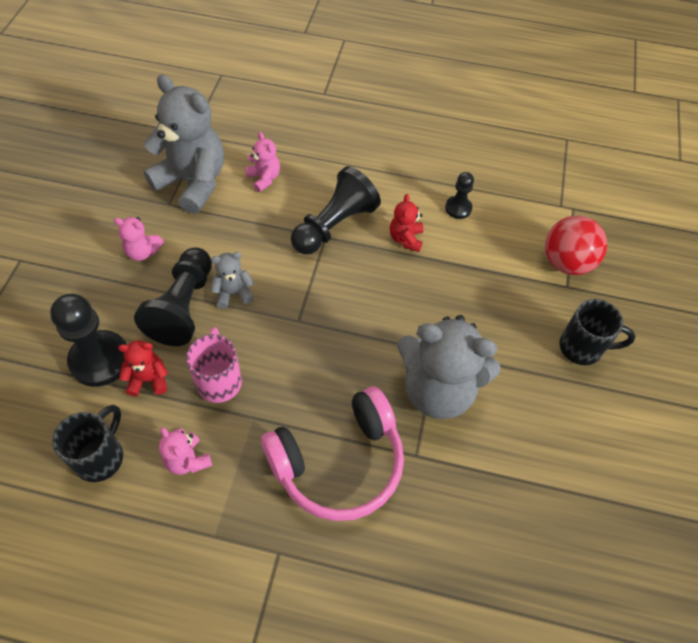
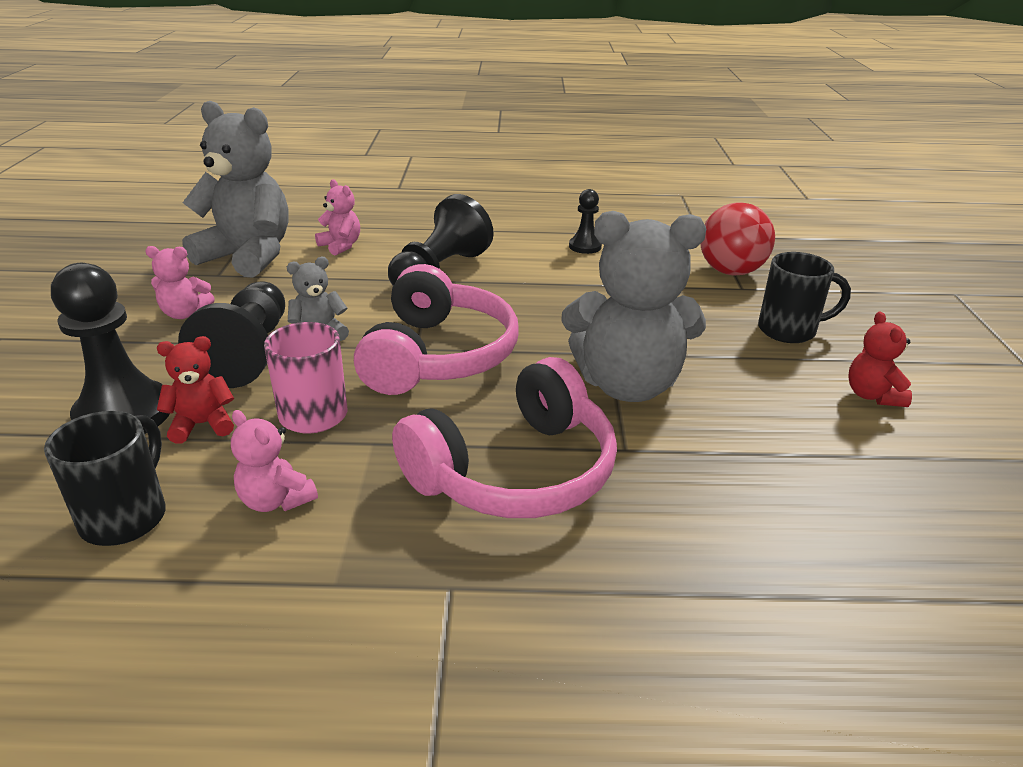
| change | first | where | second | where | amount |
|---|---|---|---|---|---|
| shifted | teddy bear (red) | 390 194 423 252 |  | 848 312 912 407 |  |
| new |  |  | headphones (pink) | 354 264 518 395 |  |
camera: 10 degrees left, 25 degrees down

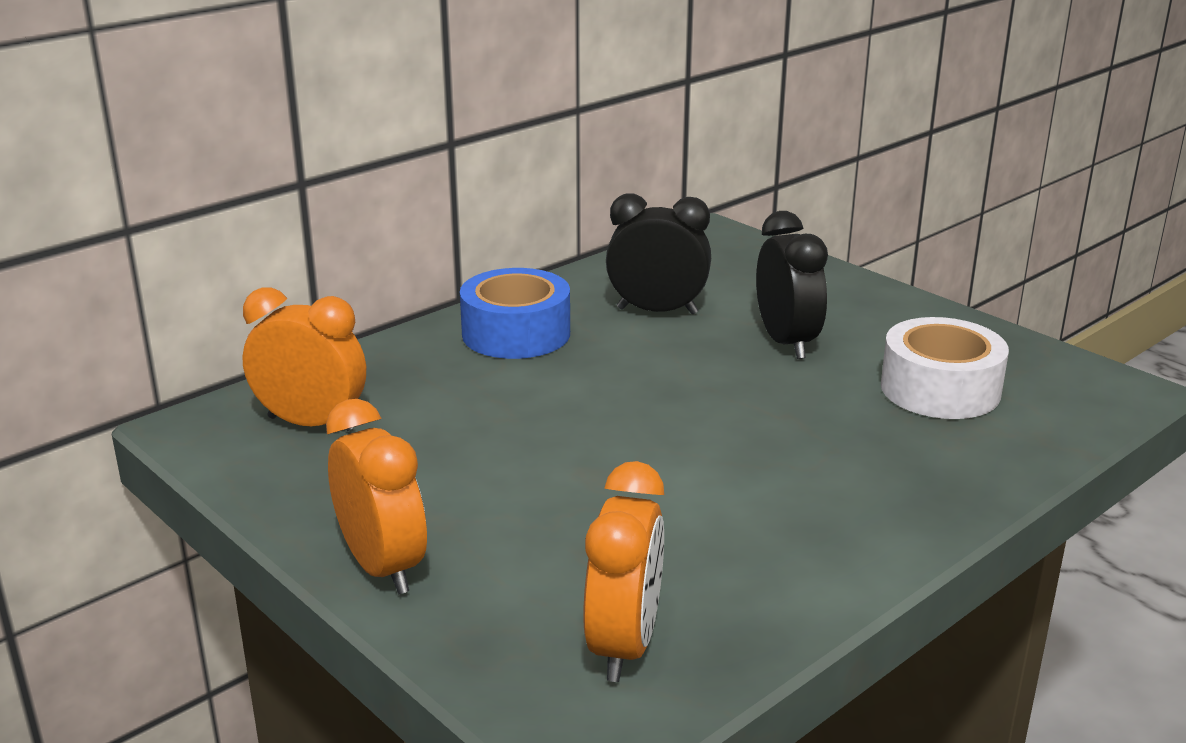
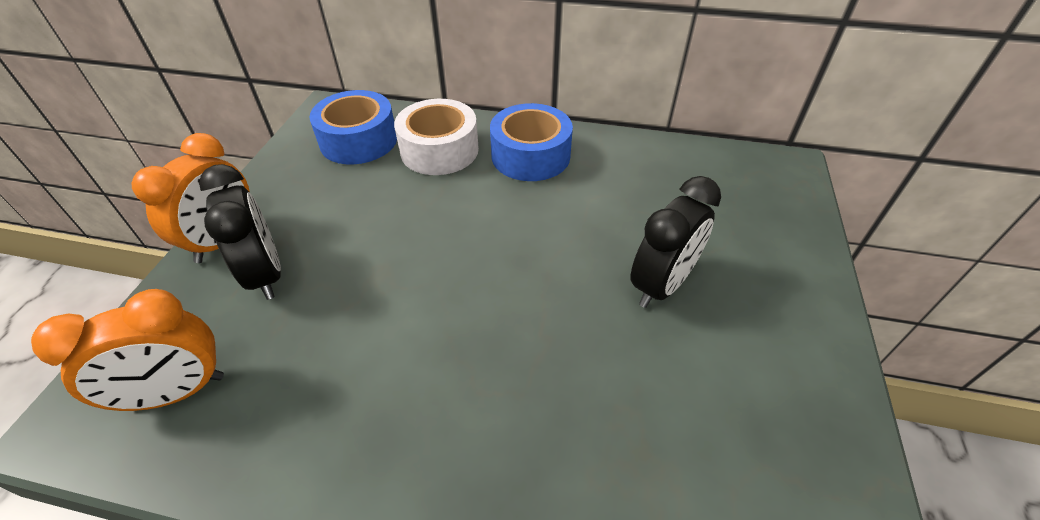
| change | first | where | second | where | amount |
|---|---|---|---|---|---|
| shifted | clock (black) | 606 194 711 314 |  | 199 164 281 300 |  |
| swapped | clock (orange) | 242 287 366 431 | tape (blue) | 309 90 397 164 |  |
| shifted | tape (white) | 881 317 1009 419 |  | 394 99 479 175 |  |
camera: 55 degrees right, 20 degrees up

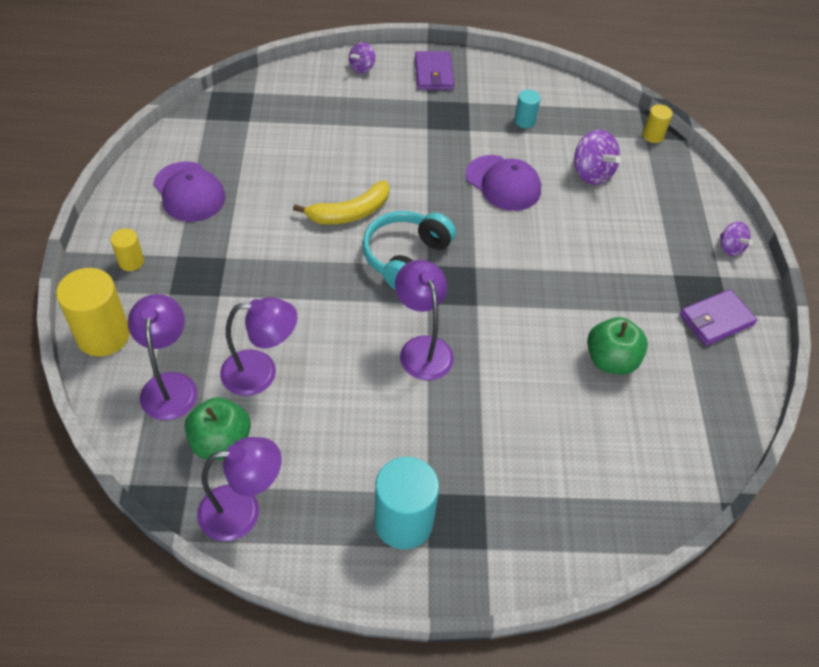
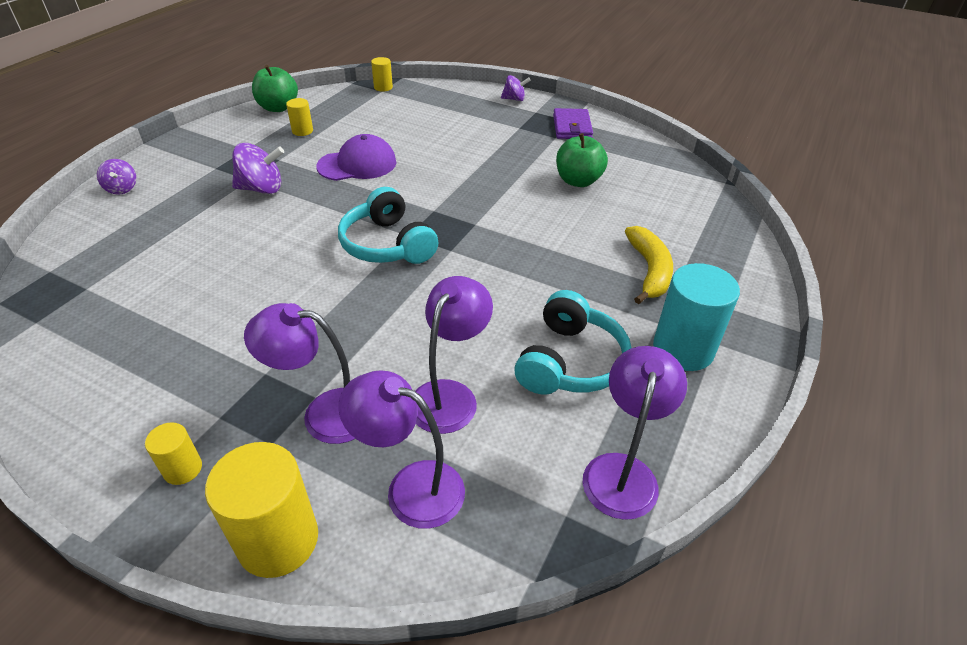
| change | first | where | second | where | amount |
|---|---|---|---|---|---|
| gone | wallet (purple) | 415 51 454 90 |  |  |  |
| repainted | cylinder (turquoise) | 514 90 541 128 | cylinder (yellow) | 286 98 313 136 |  |
| shifted | spinning top (purple) | 574 130 621 185 |  | 232 143 284 194 |  |
| gone | cap (purple) | 153 161 225 222 |  |  |  |
| shifted | banana (yellow) | 293 180 389 225 |  | 625 226 673 304 |  |
| shifted | lamp (purple) | 395 260 454 380 |  | 244 303 355 444 |  |
| shifted | apple (green) | 185 397 251 460 |  | 252 65 298 112 |  |
| new |  |  | headphones (turquoise) | 514 290 632 395 |  |
camera: 60 degrees left, 10 degrees down

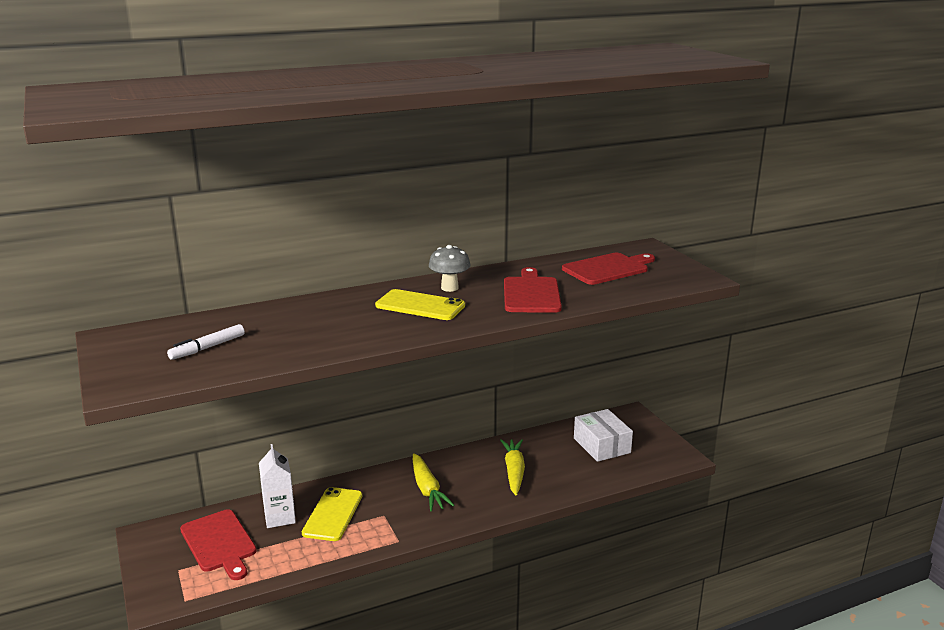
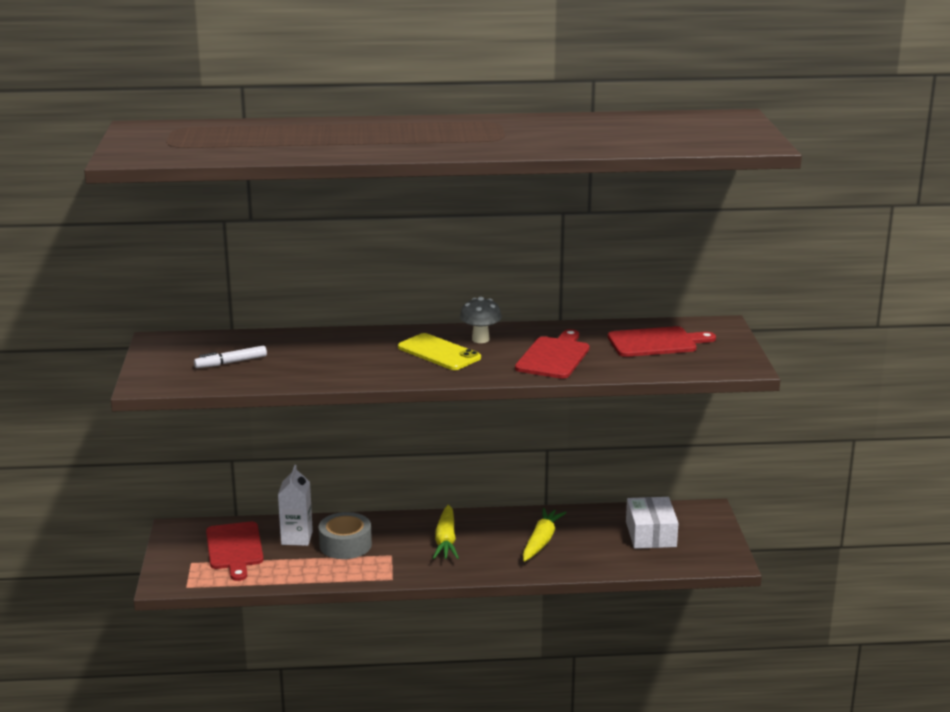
| change | first | where | second | where | amount |
|---|---|---|---|---|---|
| swapped | phone (yellow) | 302 487 362 541 | tape (grey) | 319 512 372 559 |  |
camera: 20 degrees right, 0 degrees up

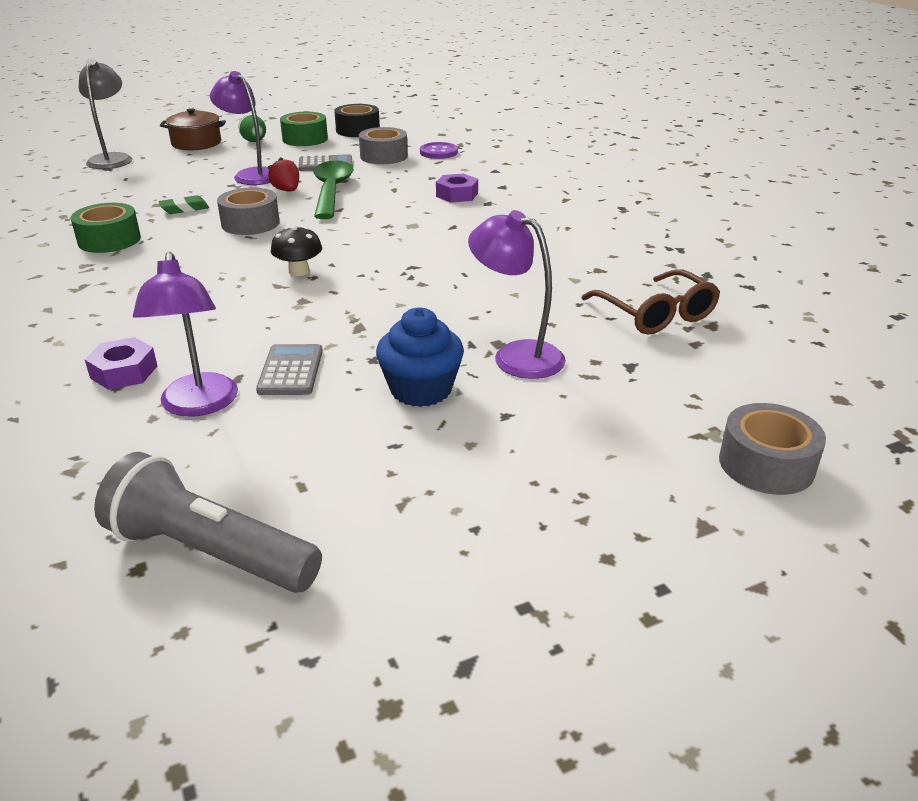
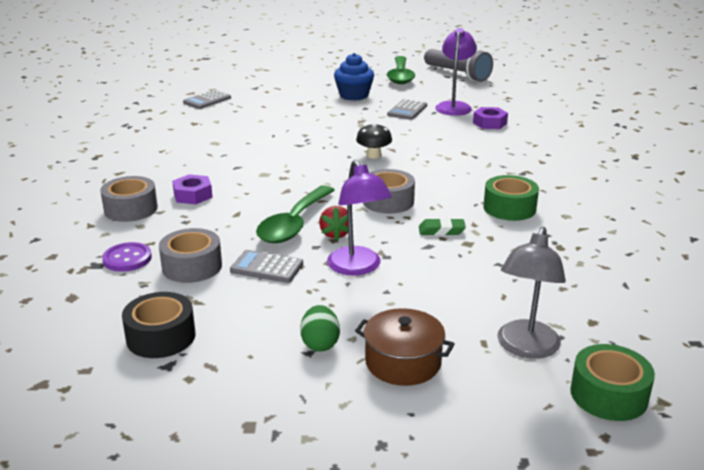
| change | first | where | second | where | amount |
|---|---|---|---|---|---|
| shifted | tape (green) | 280 112 328 146 |  | 570 344 655 421 |  |
| gone | lamp (purple) | 468 210 566 379 |  |  |  |
| swapped | glasses (brown) | 582 269 720 334 | calculator (grey) | 183 90 231 109 |  |
| shifted | tape (grey) | 719 403 826 495 |  | 100 176 158 222 |  |
| new |  |  | spoon (green) | 387 56 415 84 |  |
camera: 155 degrees left, 5 degrees down

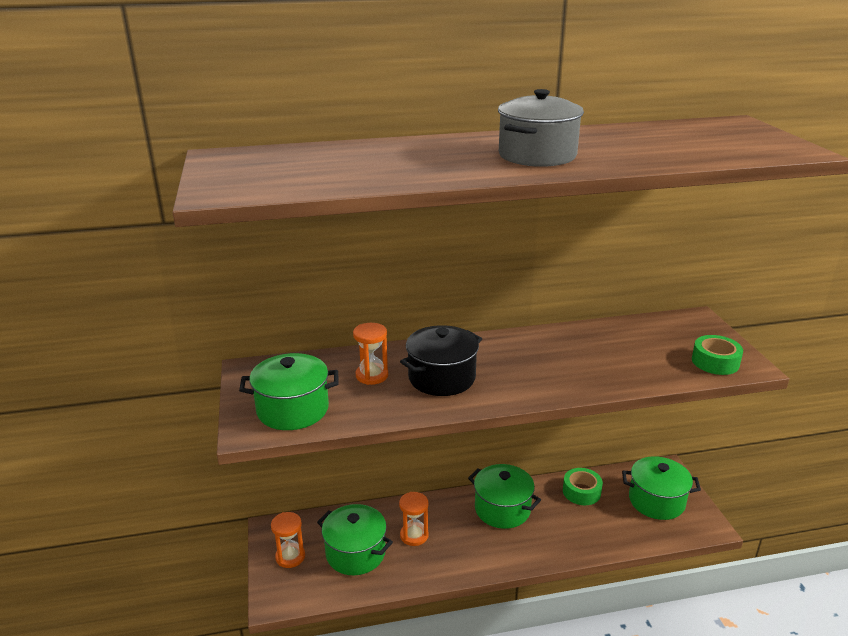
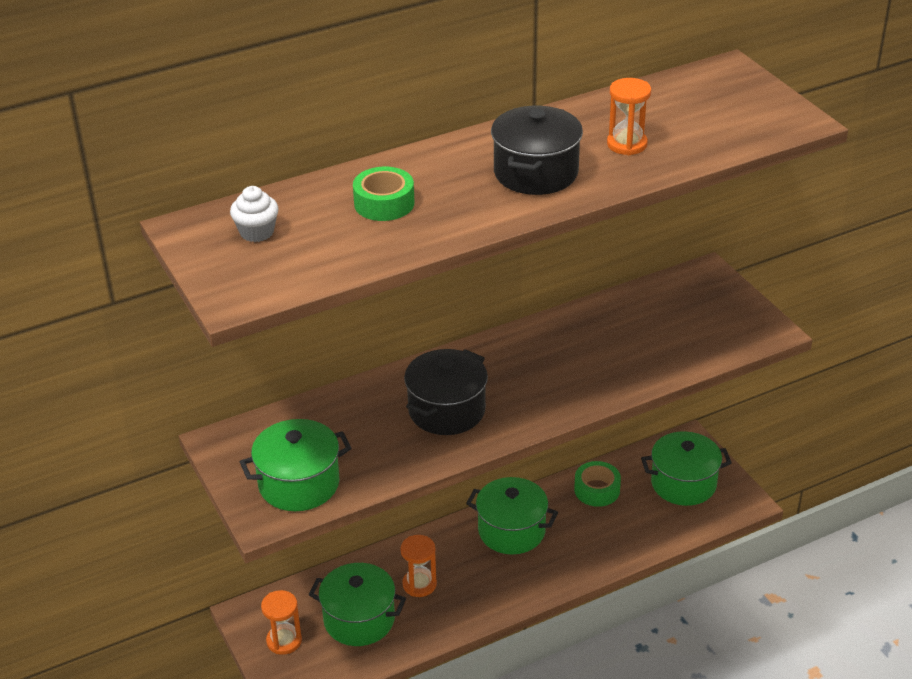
| change | first | where | second | where | amount |
|---|---|---|---|---|---|
| repainted | pot (grey) | 498 89 584 167 | pot (black) | 491 106 583 195 |  |
| shifted | hourglass (orange) | 353 323 388 385 |  | 607 78 651 155 |  |
| shifted | tape (green) | 692 335 743 375 |  | 353 167 415 221 |  |
| new |  |  | cupcake (white) | 230 186 279 242 |  |
camera: 15 degrees left, 10 degrees up

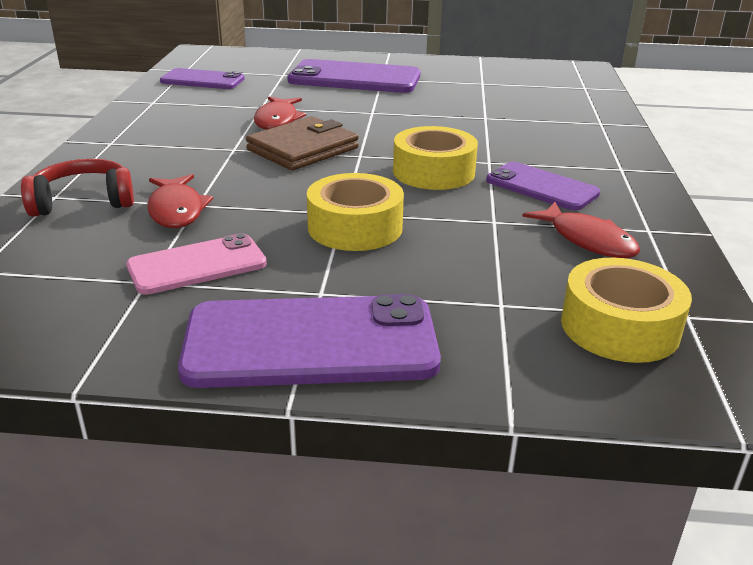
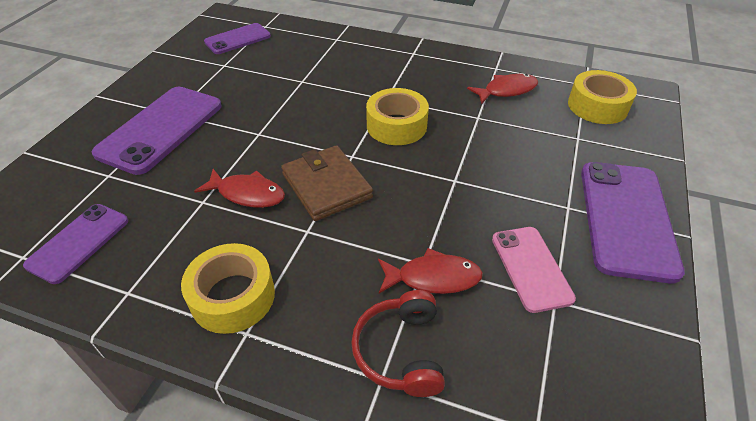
| change | first | where | second | where | amount |
|---|---|---|---|---|---|
| shifted | phone (purple) | 486 162 600 210 |  | 204 23 271 54 |  |
| shifted | tape (yellow) | 307 173 404 251 |  | 181 243 275 334 |  |
camera: 75 degrees left, 15 degrees up

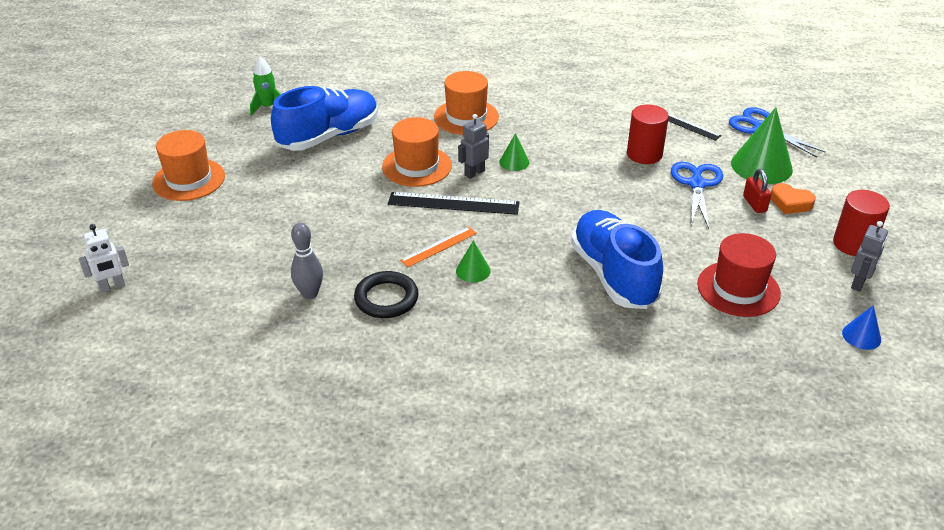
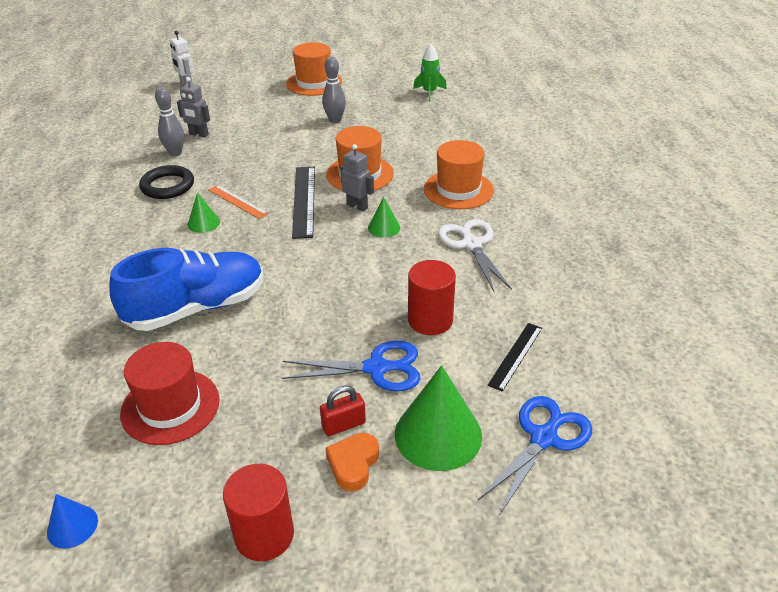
| change | first | where | second | where | amount |
|---|---|---|---|---|---|
| gone | shoe (blue) | 271 86 378 151 |  |  |  |
| shifted | robot (grey) | 851 221 888 292 |  | 177 77 210 138 |  |
| new |  |  | bowling pin (grey) | 322 57 346 123 |  |
| new |  |  | scissors (white) | 438 219 512 292 |  |
camera: 80 degrees right, 0 degrees up

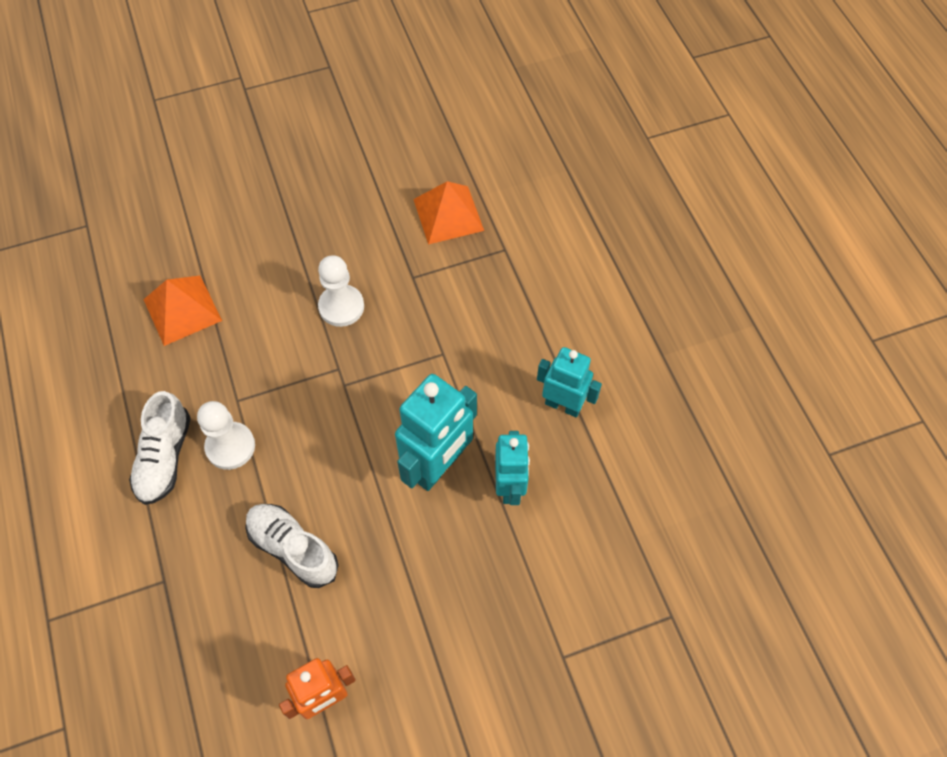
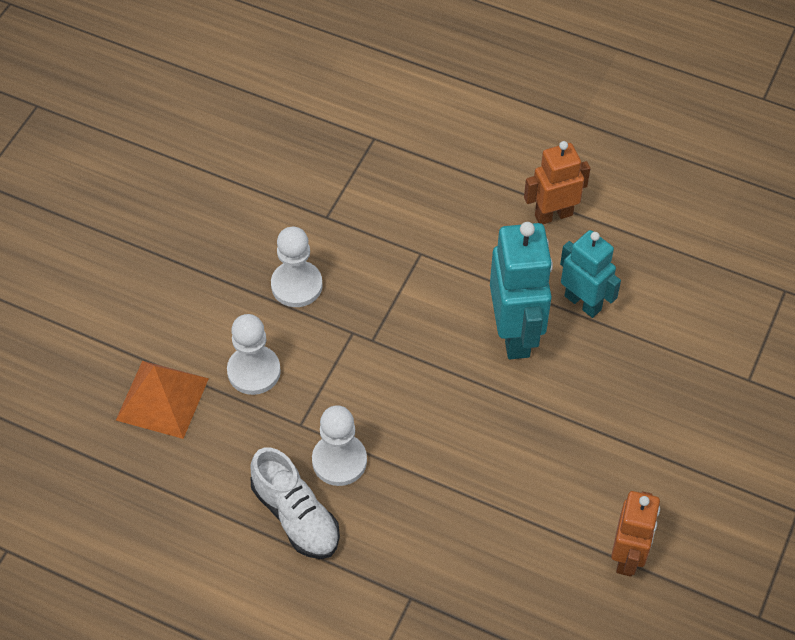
| change | first | where | second | where | amount |
|---|---|---|---|---|---|
| gone | pyramid (orange) | 413 181 484 245 |  |  |  |
| repainted | robot (turquoise) | 537 347 602 417 | robot (orange) | 524 141 590 224 |  |
| gone | shoe (white) | 245 504 339 588 |  |  |  |
| new |  |  | pawn (white) | 227 314 281 395 |  |
camera: 45 degrees left, 5 degrees down

